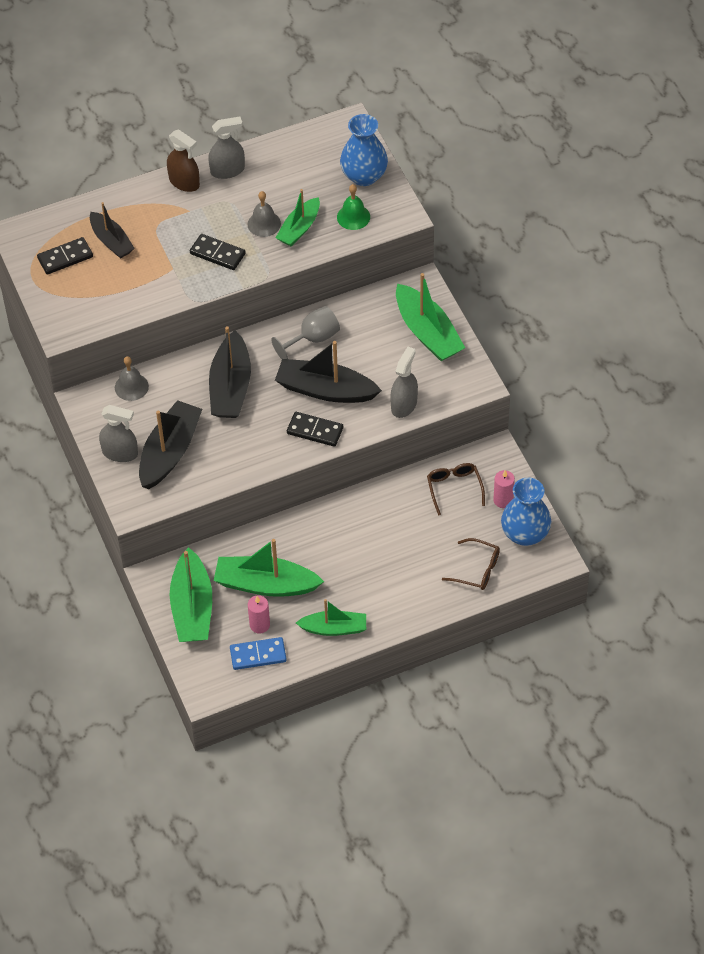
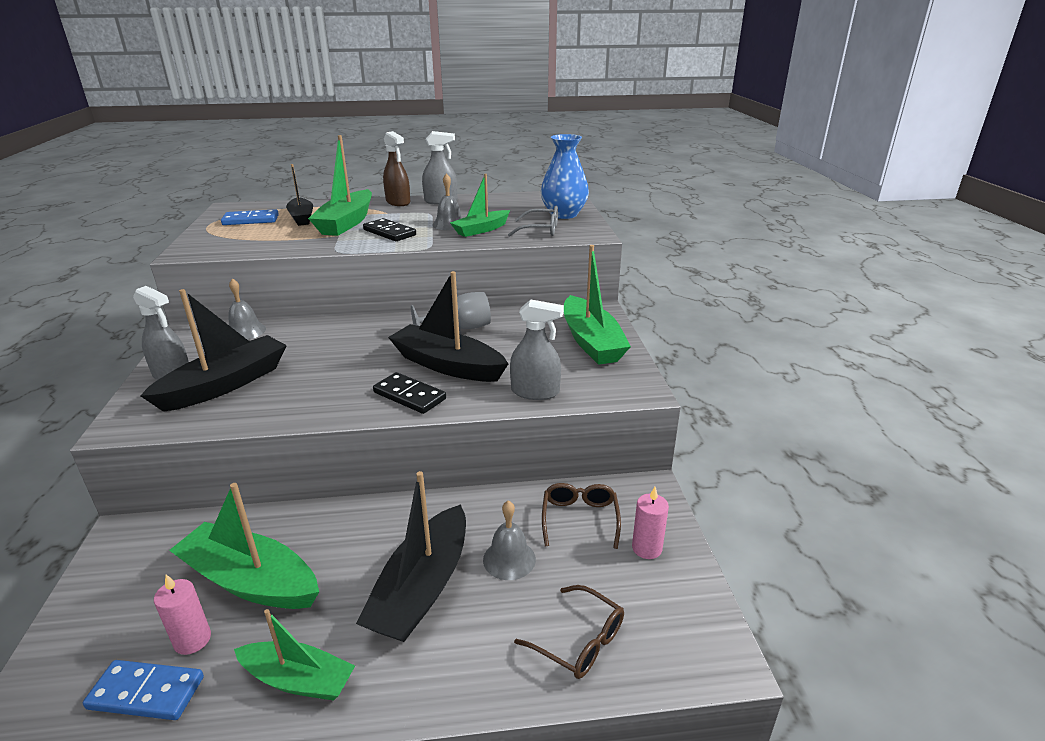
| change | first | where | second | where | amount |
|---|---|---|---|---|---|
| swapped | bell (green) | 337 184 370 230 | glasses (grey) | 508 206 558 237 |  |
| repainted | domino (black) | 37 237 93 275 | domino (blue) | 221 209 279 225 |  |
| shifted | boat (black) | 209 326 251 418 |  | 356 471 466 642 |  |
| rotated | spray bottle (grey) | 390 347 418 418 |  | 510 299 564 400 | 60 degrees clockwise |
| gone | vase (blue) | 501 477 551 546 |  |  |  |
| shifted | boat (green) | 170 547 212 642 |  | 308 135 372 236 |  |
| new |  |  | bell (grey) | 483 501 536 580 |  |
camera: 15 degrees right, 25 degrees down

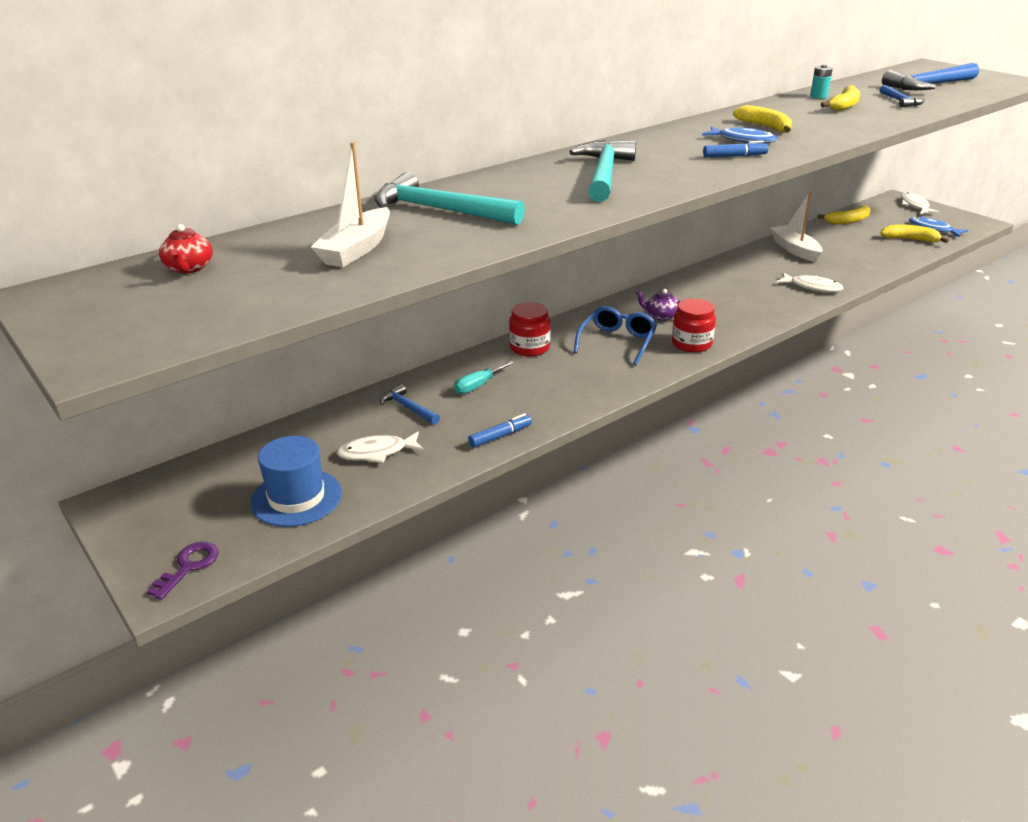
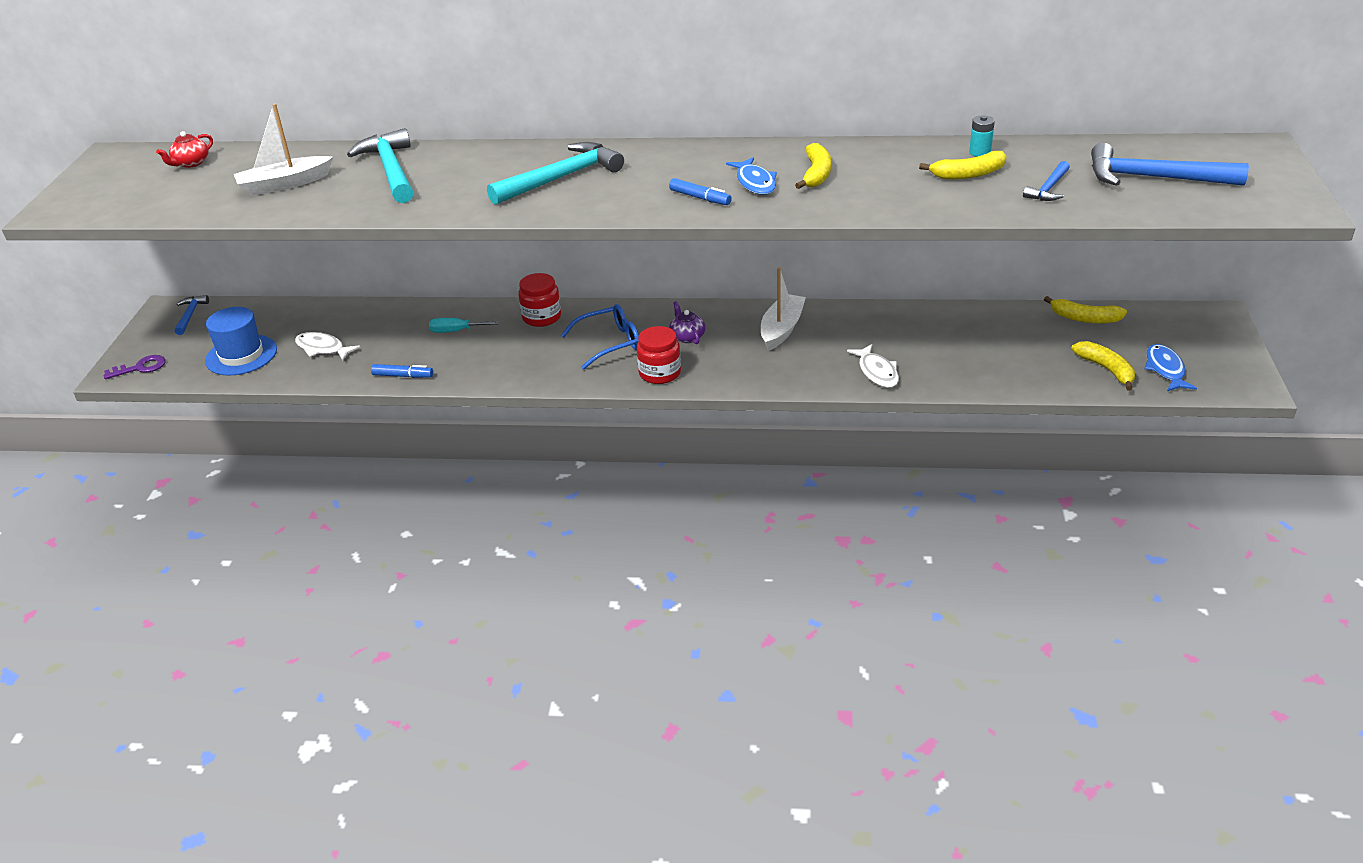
| change | first | where | second | where | amount |
|---|---|---|---|---|---|
| shifted | boat (white) | 770 192 823 262 |  | 761 267 806 351 |  |
| gone | fish (white) | 901 193 940 214 |  |  |  |
| shifted | hammer (blue) | 380 384 440 425 |  | 174 295 209 335 |  |
camera: 45 degrees right, 5 degrees up

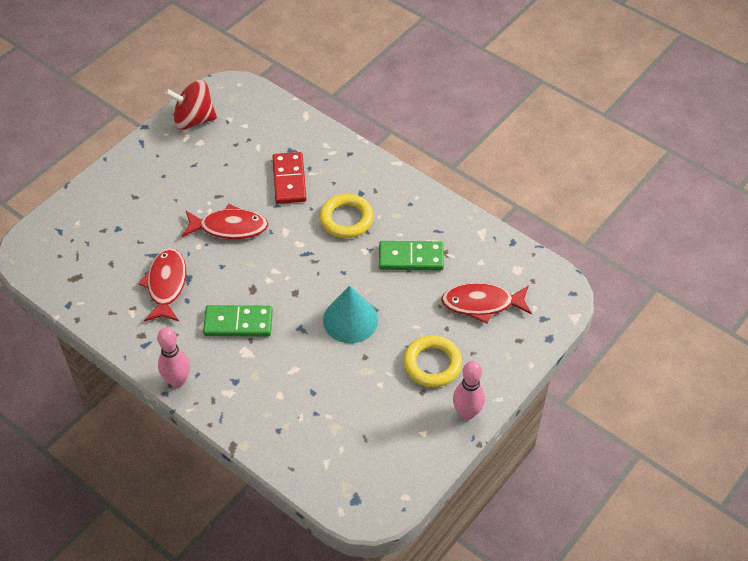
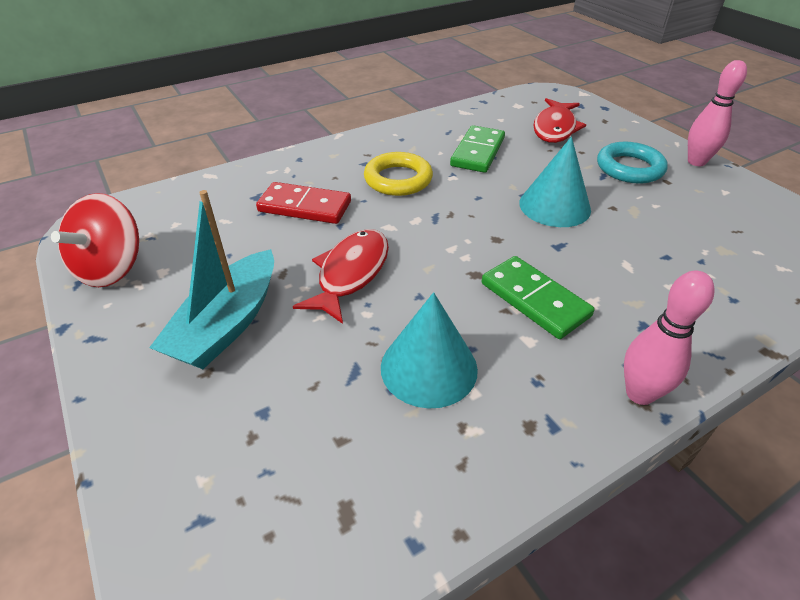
| change | first | where | second | where | amount |
|---|---|---|---|---|---|
| swapped | fish (red) | 138 248 186 321 | cone (turquoise) | 381 292 478 408 |  |
| rotated | domino (green) | 203 305 273 337 |  | 482 256 595 339 | 60 degrees counterclockwise |
| repainted | ring (yellow) | 403 335 462 387 | ring (turquoise) | 597 142 668 184 |  |
| new |  |  | boat (turquoise) | 149 190 274 369 |  |
camera: 70 degrees left, 10 degrees down

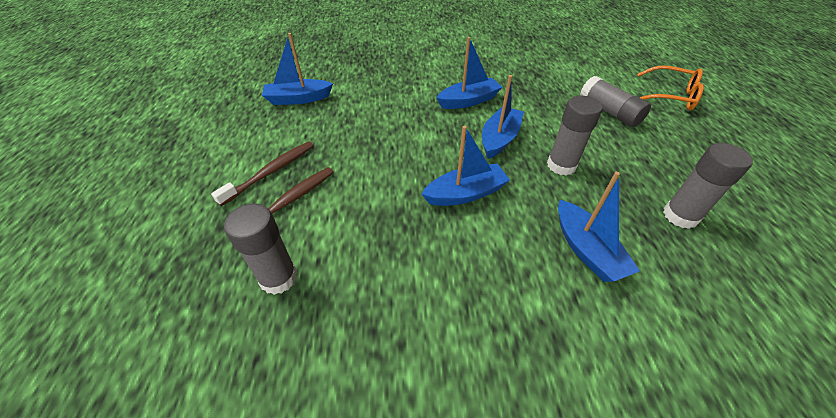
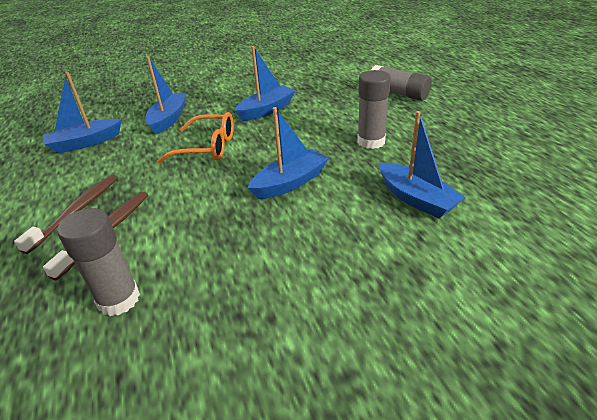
| change | first | where | second | where | amount |
|---|---|---|---|---|---|
| shifted | glasses (orange) | 637 65 704 111 |  | 157 112 234 164 |  |
| shifted | boat (blue) | 482 75 524 159 |  | 146 56 187 134 |  |
| gone | glue stick (grey) | 663 143 753 229 |  |  |  |
camera: 15 degrees left, 10 degrees down

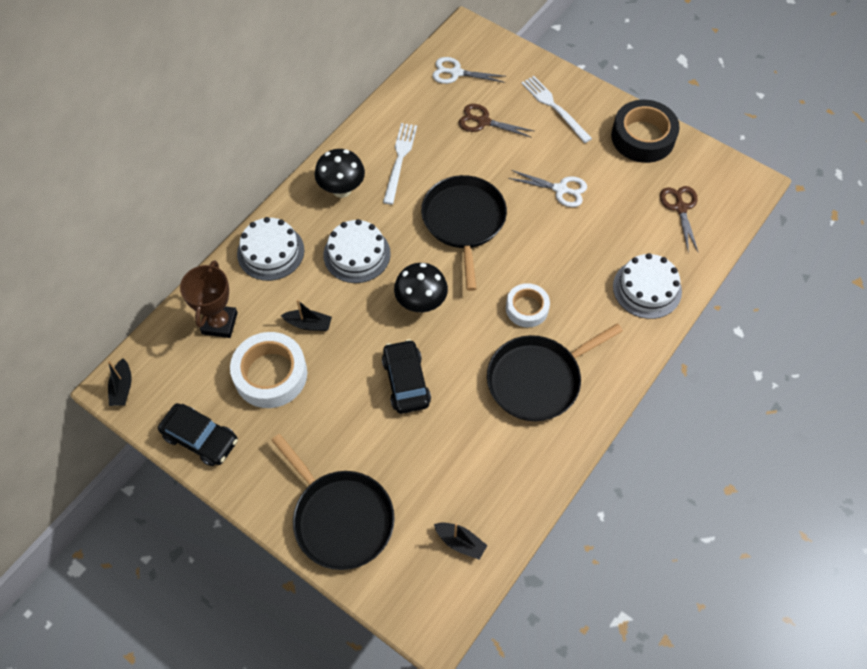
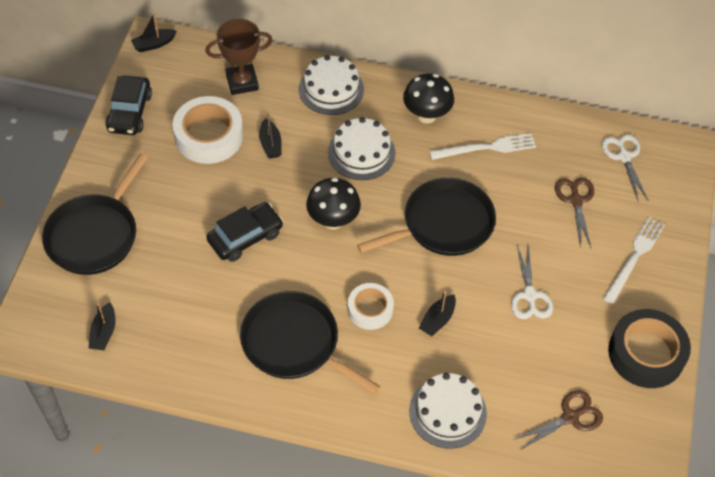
| change | first | where | second | where | amount |
|---|---|---|---|---|---|
| new |  |  | boat (black) | 419 290 456 336 |  |
camera: 65 degrees right, 5 degrees down

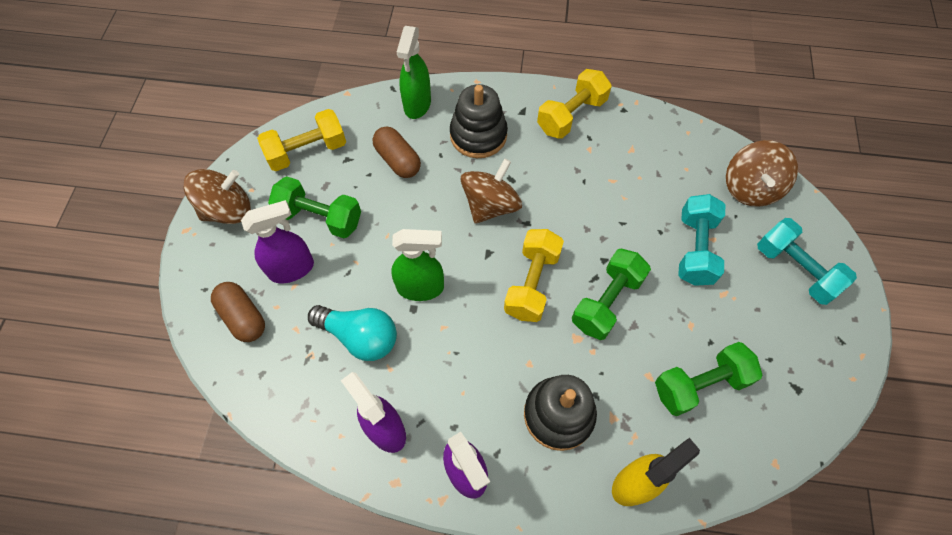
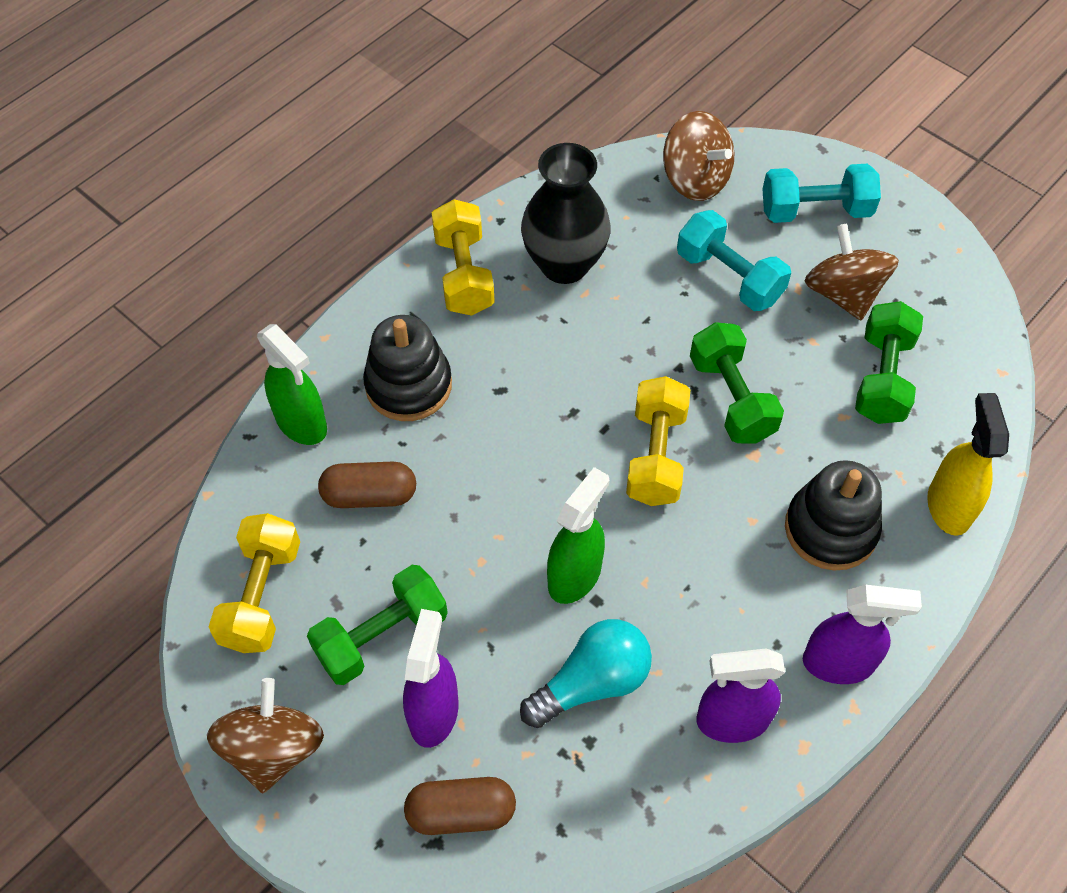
| change | first | where | second | where | amount |
|---|---|---|---|---|---|
| shifted | spinning top (brown) | 461 159 522 224 |  | 805 224 899 320 |  |
| rotated | dumbbell (yellow) | 504 229 564 322 |  | 626 376 690 506 | 45 degrees clockwise |
| new |  |  | vase (black) | 521 143 611 284 |  |
camera: 55 degrees left, 5 degrees down

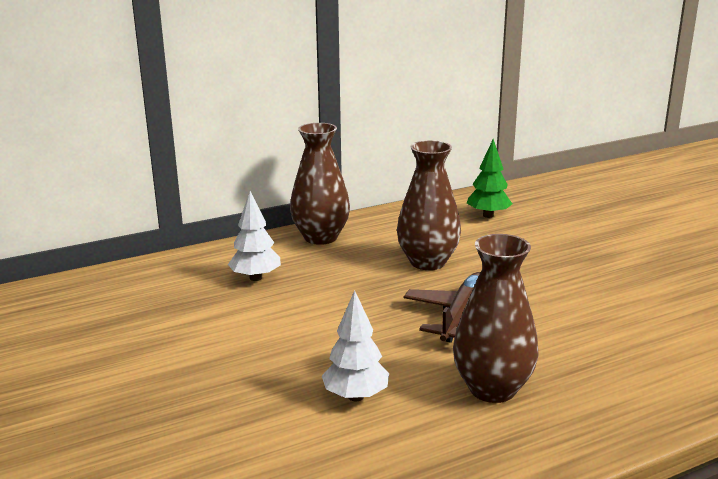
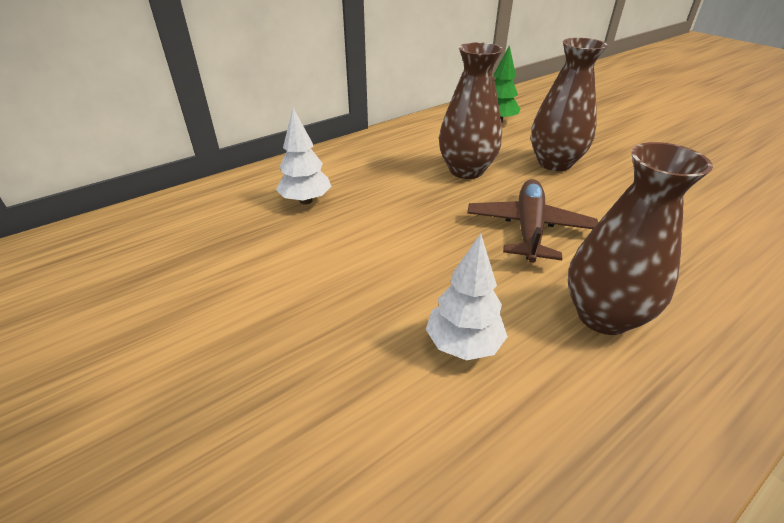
| change | first | where | second | where | amount |
|---|---|---|---|---|---|
| shifted | vase (brown) | 290 123 350 245 |  | 531 38 608 171 |  |
camera: 10 degrees left, 15 degrees up

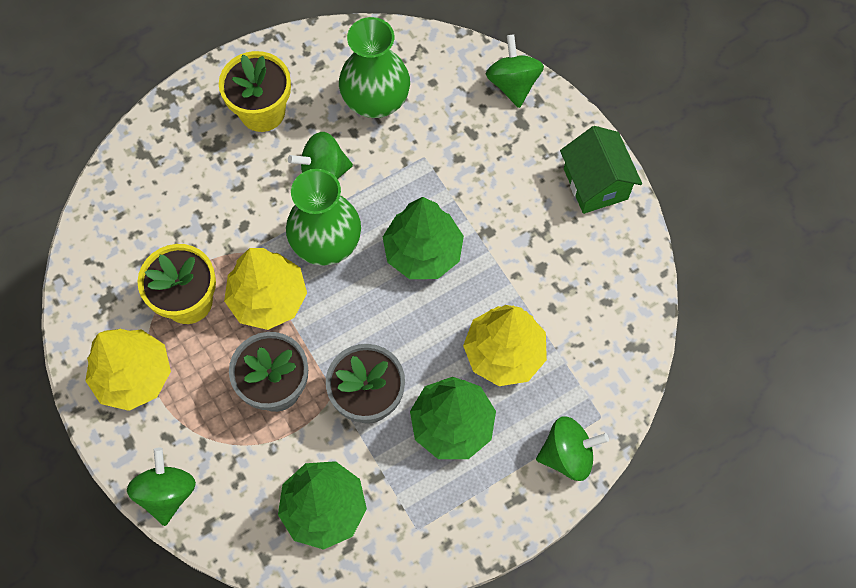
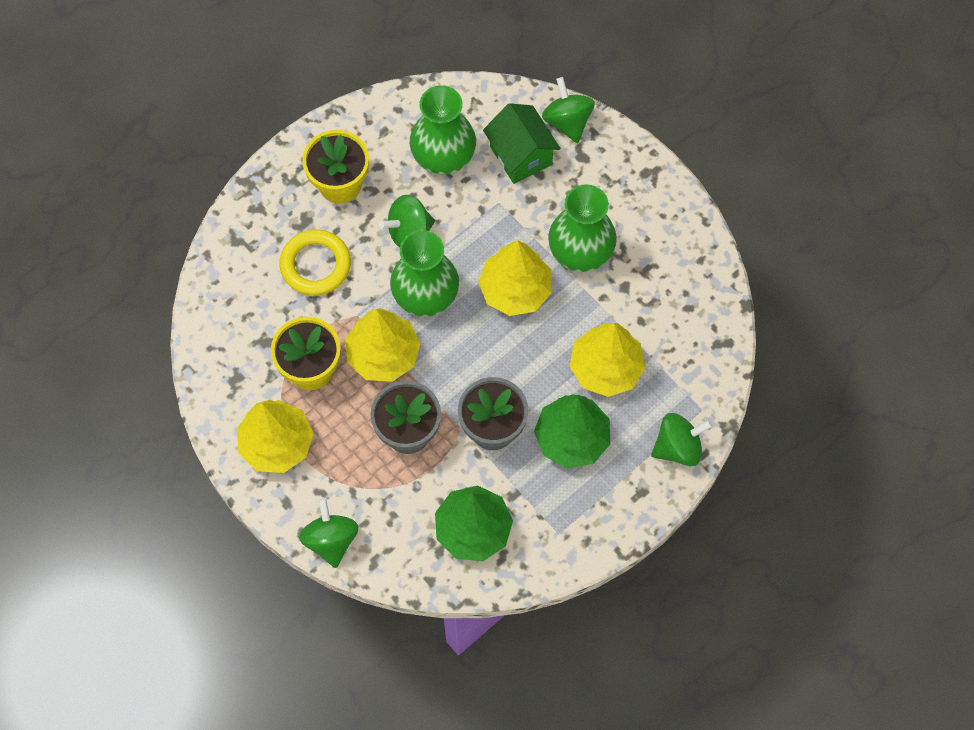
| change | first | where | second | where | amount |
|---|---|---|---|---|---|
| shifted | house (green) | 560 126 642 214 |  | 483 103 560 184 |  |
| repainted | tree (green) | 383 197 464 279 | tree (yellow) | 478 240 552 316 |  |
| new |  |  | vase (green) | 548 184 617 272 |  |
| new |  |  | ring (yellow) | 280 229 351 296 |  |
camera: 10 degrees left, 0 degrees up

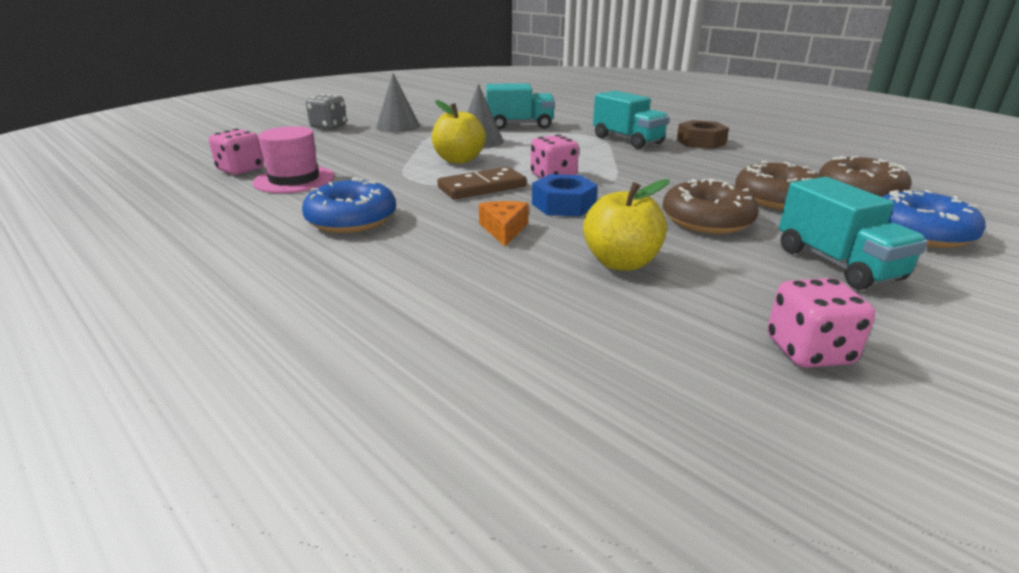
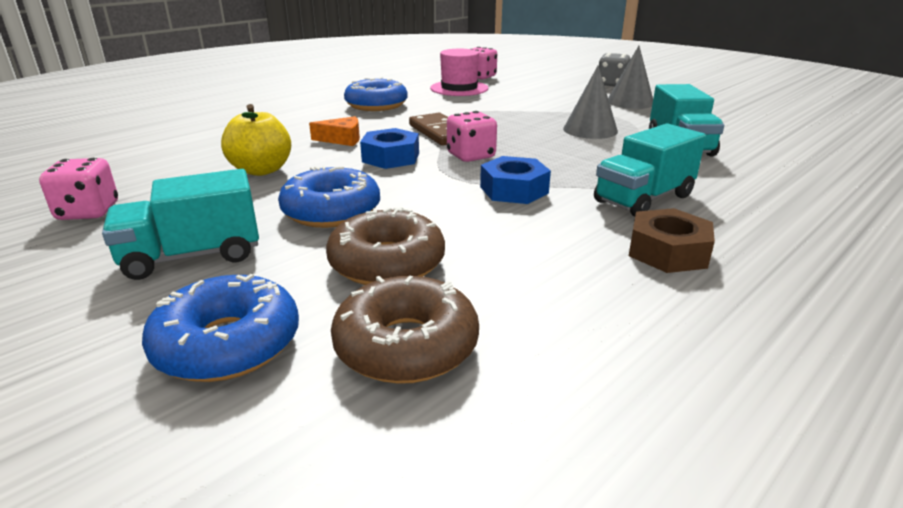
| change | first | where | second | where | amount |
|---|---|---|---|---|---|
| gone | apple (yellow) | 432 100 486 164 |  |  |  |
| repainted | donut (brown) | 662 179 759 234 | donut (blue) | 278 166 380 228 |  |
| new |  |  | nut (blue) | 480 156 551 204 |  |
camera: 90 degrees right, 0 degrees up

